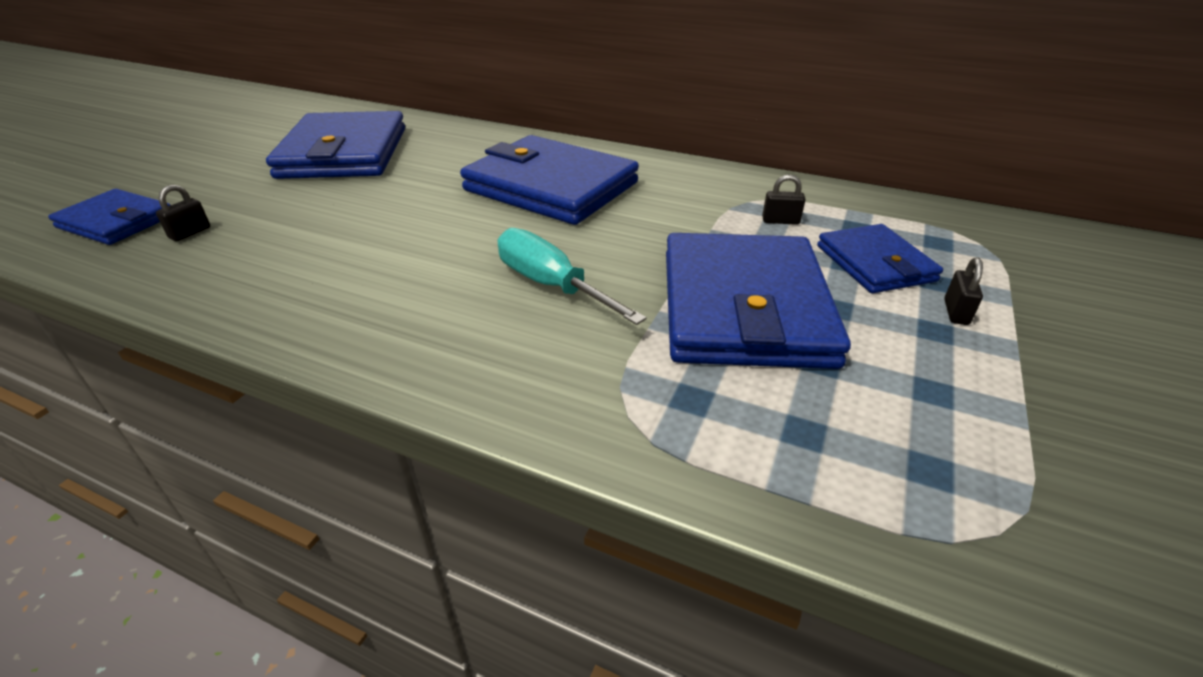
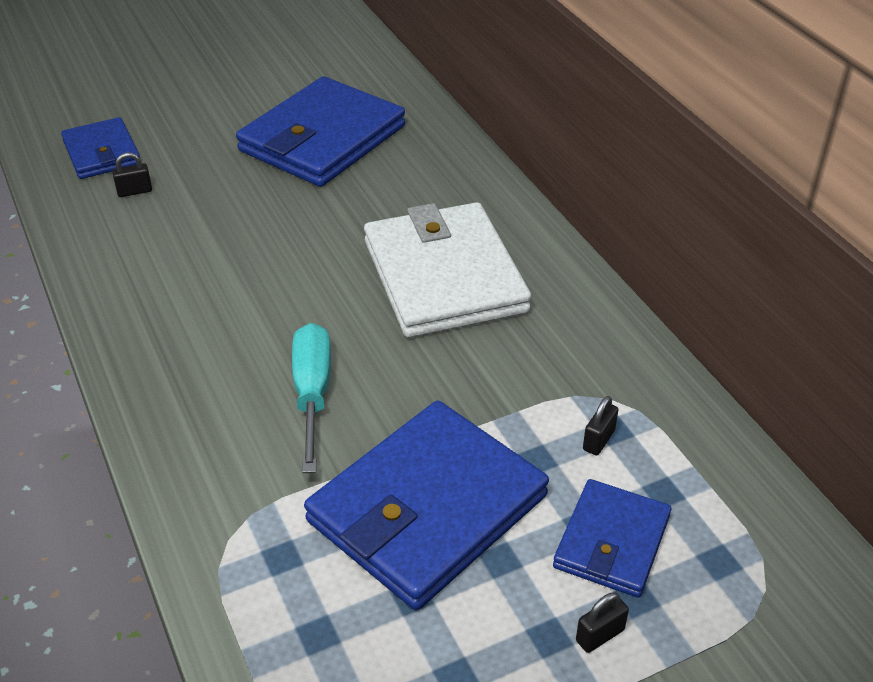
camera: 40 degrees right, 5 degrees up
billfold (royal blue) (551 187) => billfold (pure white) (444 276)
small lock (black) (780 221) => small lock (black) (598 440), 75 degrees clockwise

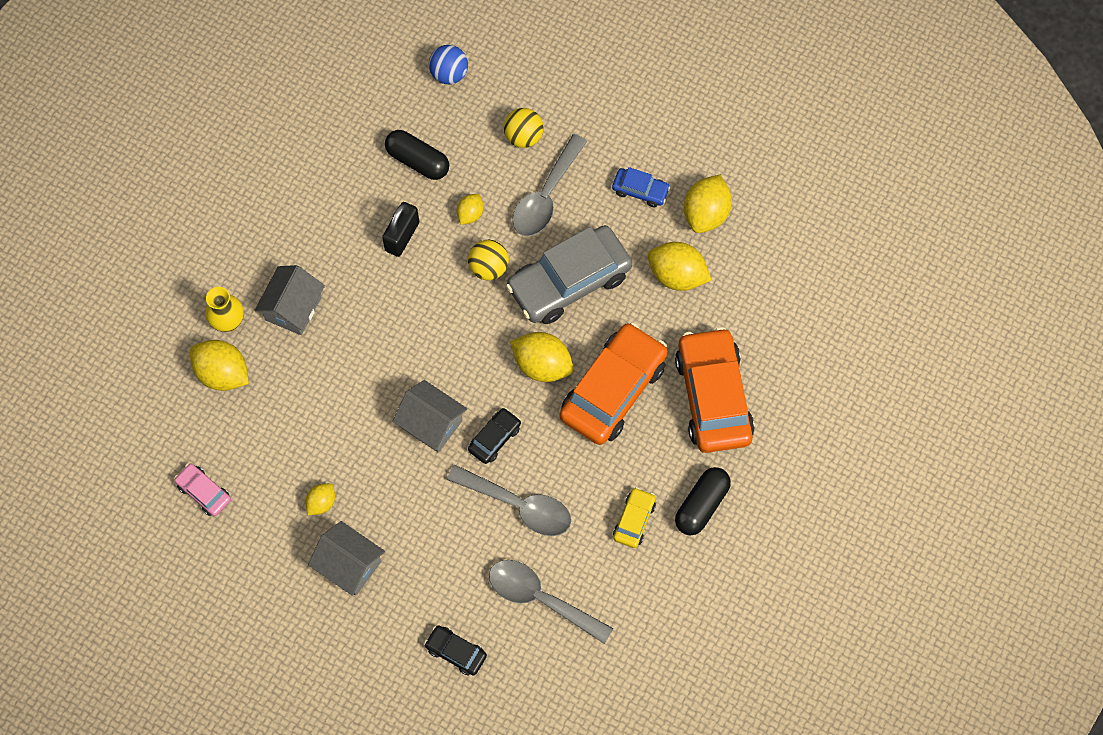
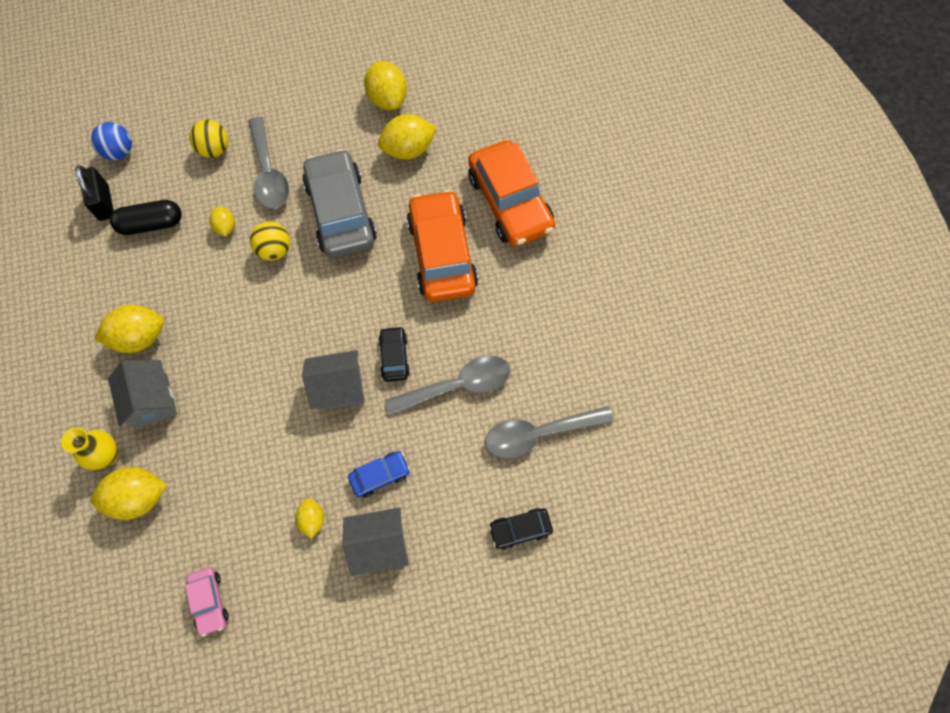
camera: 45 degrees left, 0 degrees up
small lock (black) (402 236) => small lock (black) (104 203), shifted
citrus fruit (bright yellow) (542 365) => citrus fruit (bright yellow) (140 337), shifted
car (pink) (204 492) => car (pink) (209 601), 105 degrees counterclockwise
car (ash-grey) (569 281) => car (ash-grey) (340 212), 150 degrees clockwise
car (royal blue) (640 190) => car (royal blue) (380 475), shifted
car (bright orange) (713 397) => car (bright orange) (510 202), 150 degrees counterclockwise
car (bright yellow) (634 520) => nothing
pill shape (black) (701 505) => nothing

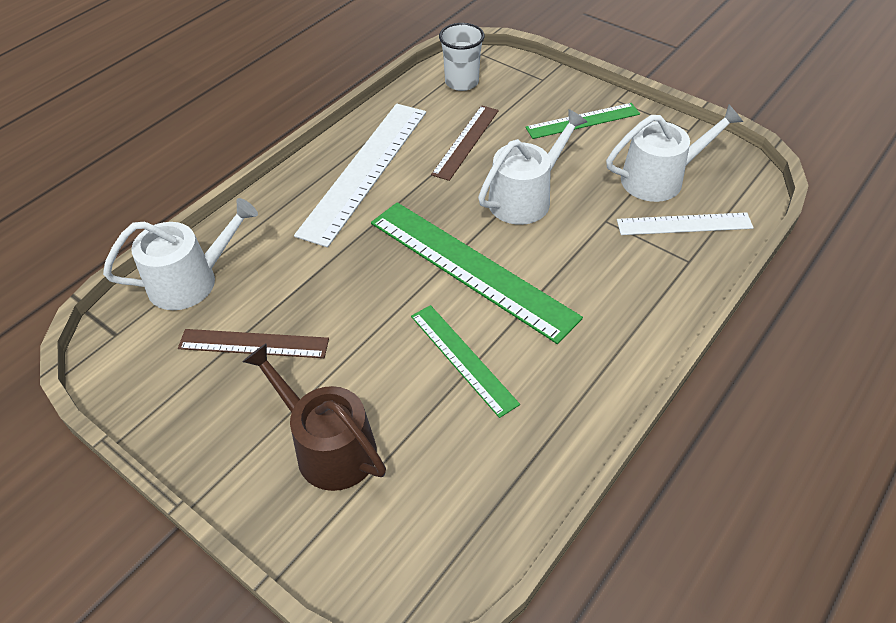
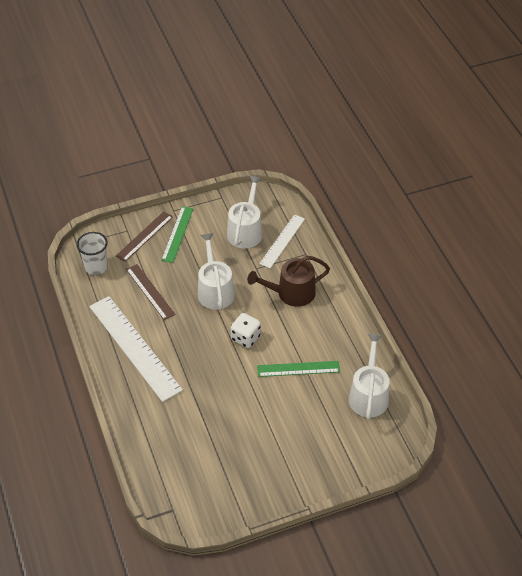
camera: 60 degrees left, 0 degrees up
measuring stick (dark brown) (253 344) => measuring stick (dark brown) (144 236), shifted
measuring stick (green) (470 269) => game die (pure white) (245 337)
sprinkling can (dark brown) (328 447) => sprinkling can (dark brown) (291 293), shifted
sprinkling can (pure white) (191 281) => sprinkling can (pure white) (368 395), shifted

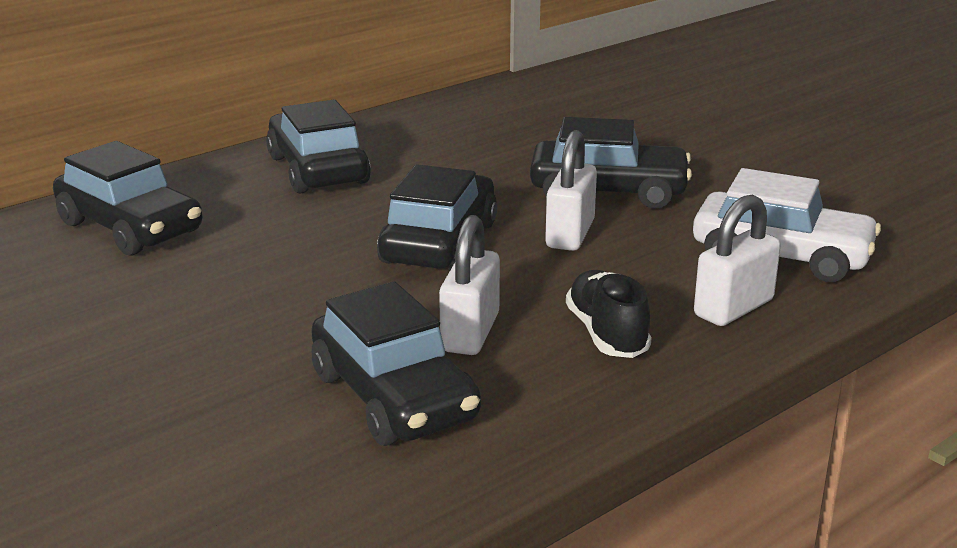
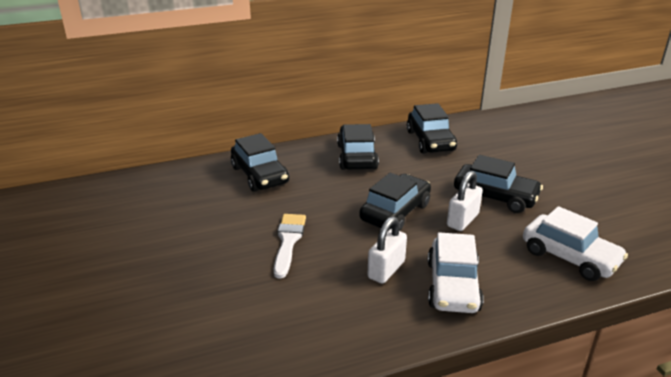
camera: 20 degrees right, 5 degrees up
nothing => brush (pure white) (288 241)
car (black) (394 397) => car (black) (430 141), shifted
sneaker (black) (607 334) => car (pure white) (453 286)
small lock (pure white) (733 308) => nothing

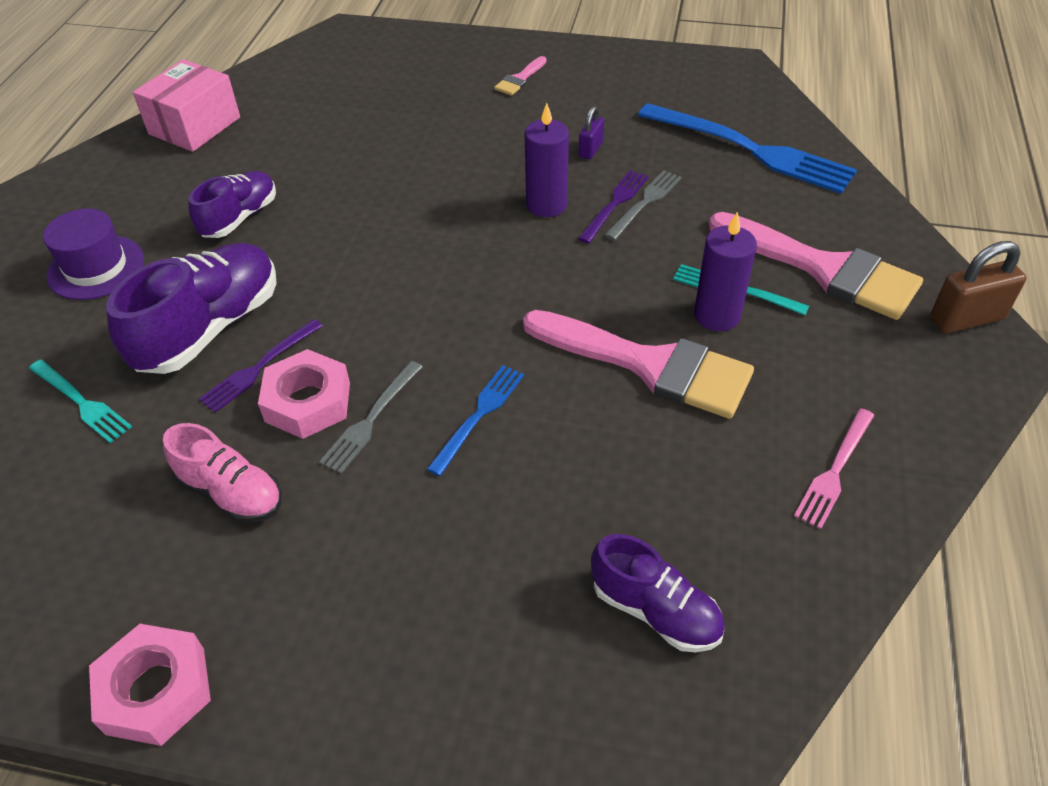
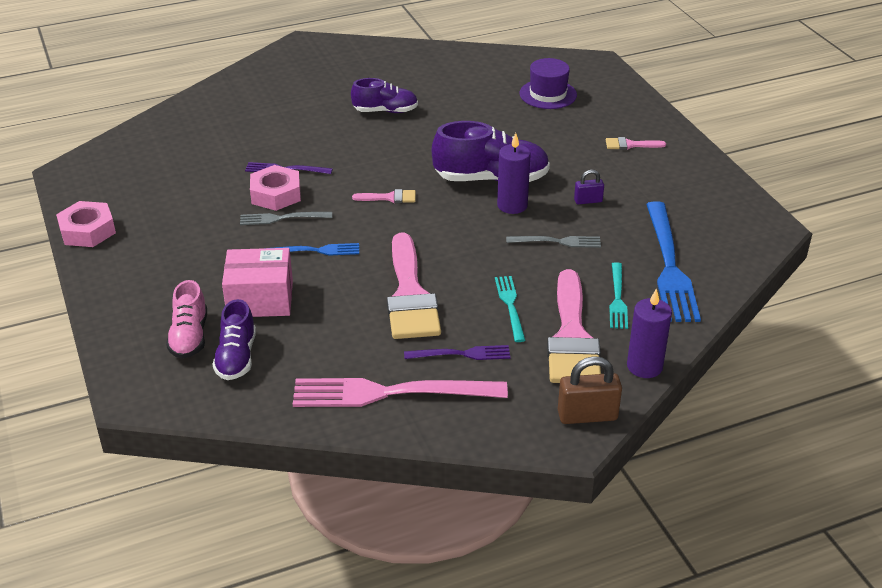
camera: 55 degrees right, 10 degrees down
sneaker (pink) (231 493) => sneaker (pink) (189 337), shifted
box (pink) (194 126) => box (pink) (260 299), shifted
dinner fork (pink) (834 472) => dinner fork (pink) (388 393), x1.94
nothing => brush (pink) (389 198)
dinner fork (royal purple) (615 203) => dinner fork (royal purple) (462 354), shifted
sneaker (royal purple) (210 328) => sneaker (royal purple) (491 179), shifted
tall hat (royal purple) (96 267) => tall hat (royal purple) (548 94), shifted
small lock (dark brown) (966 318) => small lock (dark brown) (587 415), 45 degrees counterclockwise
dinner fork (aqua) (82 403) => dinner fork (aqua) (618 299), shifted
wax candle (royal purple) (717 315) => wax candle (royal purple) (644 366), shifted

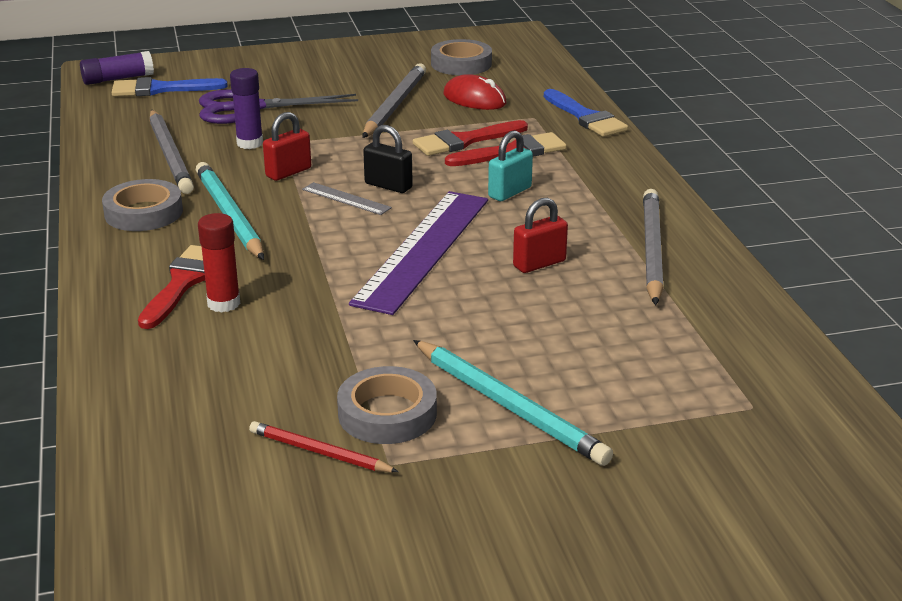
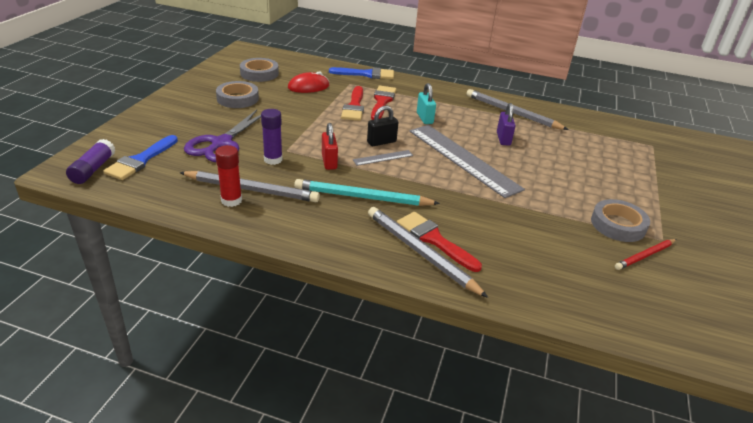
camera: 60 degrees left, 5 degrees up
glue stick (red) (224 303) => glue stick (red) (231 200), shifted
tape (ash-grey) (143 212) => tape (ash-grey) (237 98), shifted
pencil (ash-grey) (394 105) => pencil (ash-grey) (421 253), shifted
measuring stick (royal purple) (423 250) => measuring stick (ash-grey) (463 159)
small lock (red) (539 264) => small lock (royal purple) (503 139)
pencil (aqua) (508 406) => nothing

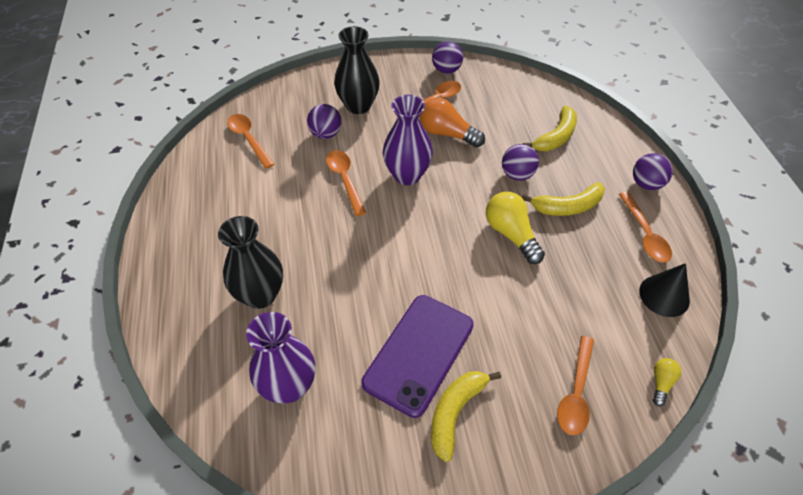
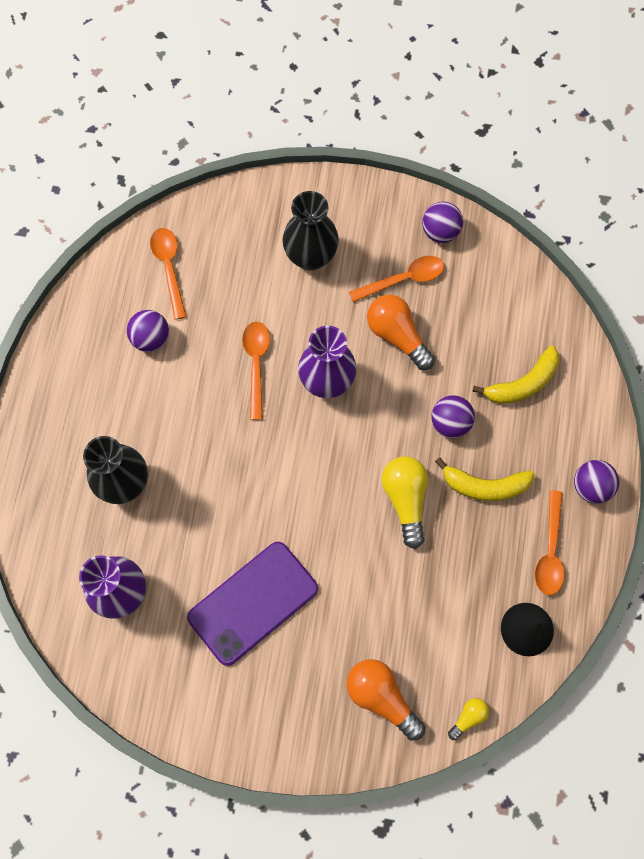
camera: 20 degrees right, 20 degrees up
ball (royal purple) (326 134) => ball (royal purple) (151 338), shifted
tablespoon (bright orange) (576 393) => lightbulb (bright orange) (381 697)
banana fruit (bright yellow) (455 413) => nothing

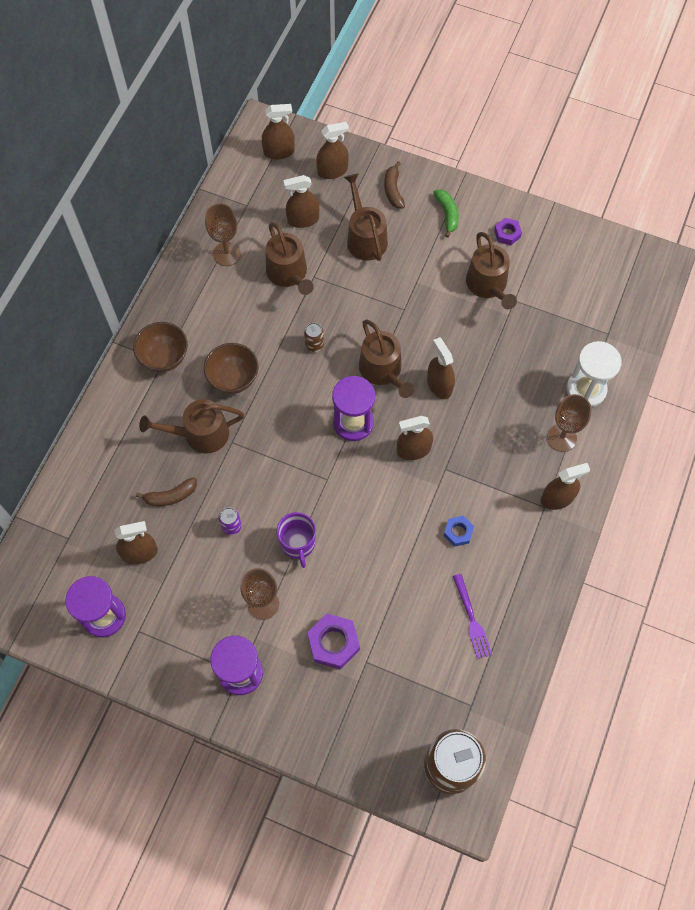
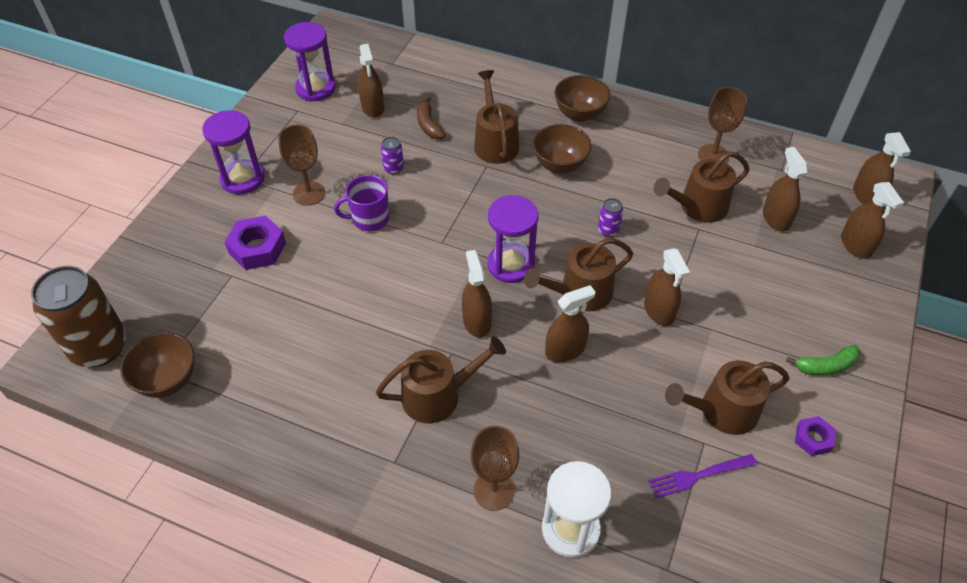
camera: 90 degrees right, 15 degrees down
nothing => deep dish (dark brown) (168 380)
sprinkling can (dark brown) (365 238) => sprinkling can (dark brown) (438 395), shifted
soda can (dark brown) (314 345) => soda can (royal purple) (608 230)
sprayer (dark brown) (557 498) => sprayer (dark brown) (659 310), shifted
dinner fork (royal purple) (472 619) => dinner fork (royal purple) (698 476), shifted
banana fruit (dark brown) (393 190) => nothing
nut (royal blue) (458 532) => nothing

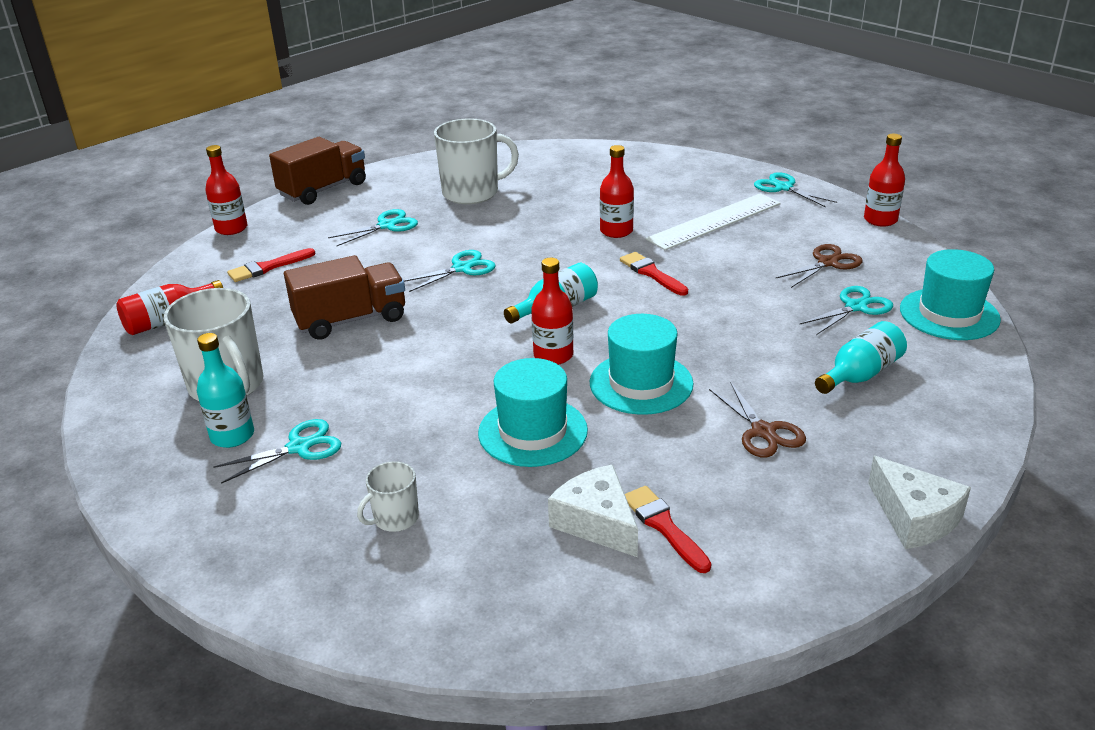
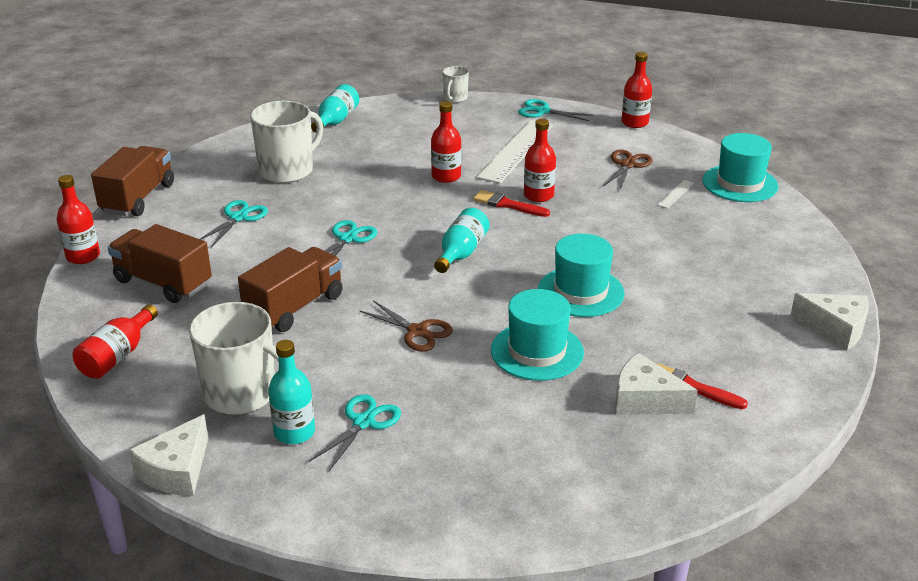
camera: 30 degrees left, 0 degrees up
brush (red) (268 267) => toy truck (dark brown) (163 283)
nothing => cheese wedge (pure white) (177 471)
bottle (aqua) (860 374) => bottle (aqua) (336 121), shifted
shears (dark brown) (763 431) => shears (dark brown) (417 331), shifted
tea mug (pure white) (395 518) => tea mug (pure white) (455 98), shifted
bottle (red) (553 355) => bottle (red) (538 195), shifted
shears (aqua) (856 307) => measuring stick (pure white) (676 194)

